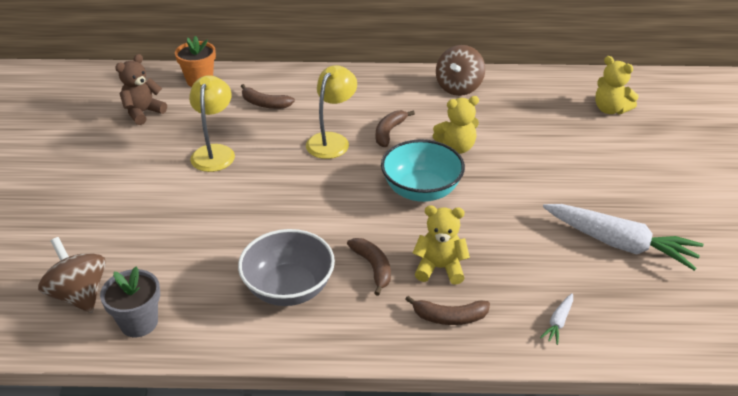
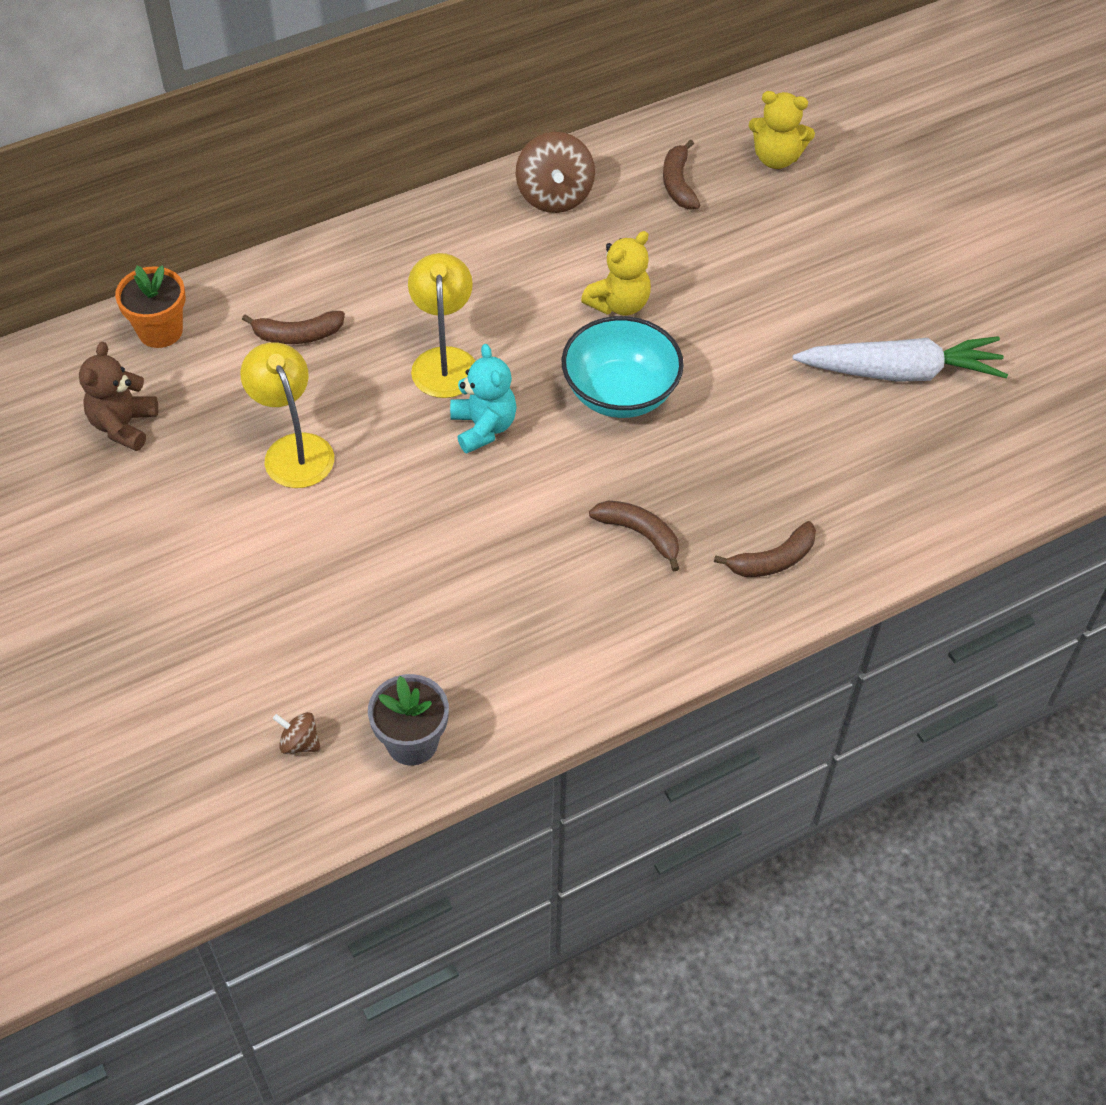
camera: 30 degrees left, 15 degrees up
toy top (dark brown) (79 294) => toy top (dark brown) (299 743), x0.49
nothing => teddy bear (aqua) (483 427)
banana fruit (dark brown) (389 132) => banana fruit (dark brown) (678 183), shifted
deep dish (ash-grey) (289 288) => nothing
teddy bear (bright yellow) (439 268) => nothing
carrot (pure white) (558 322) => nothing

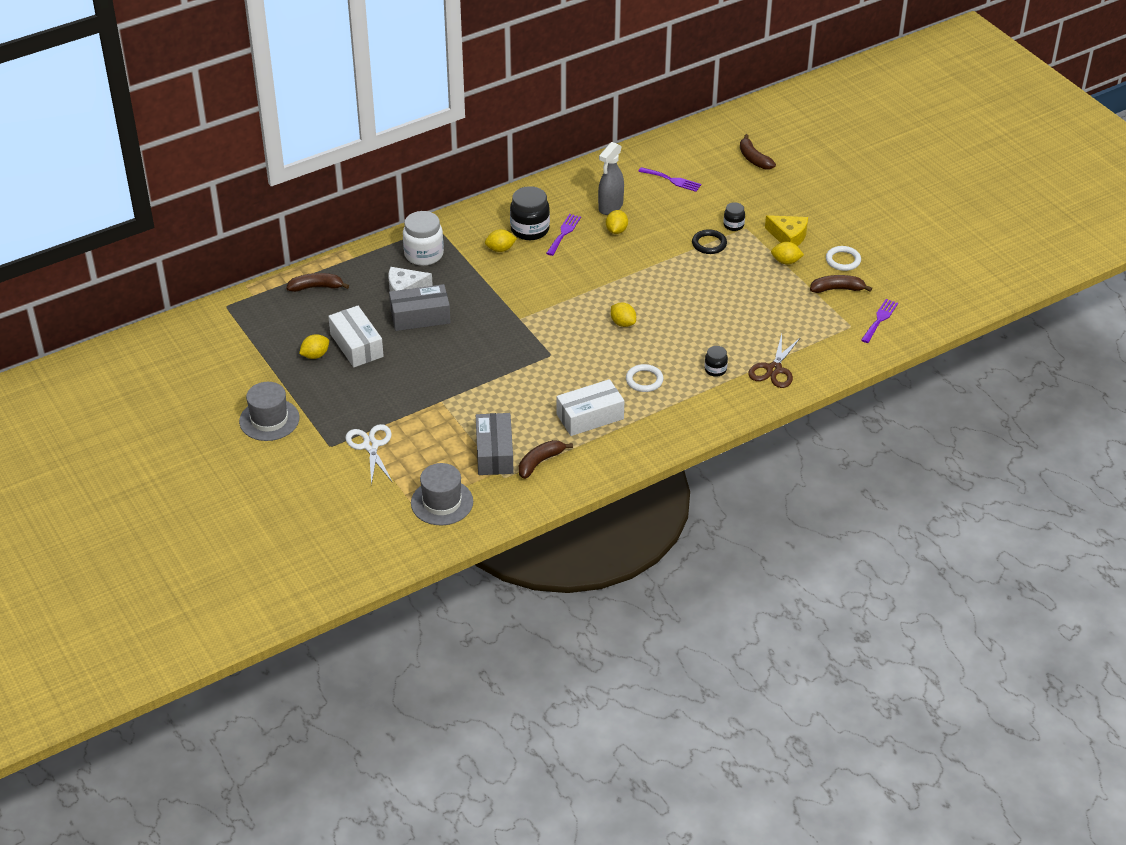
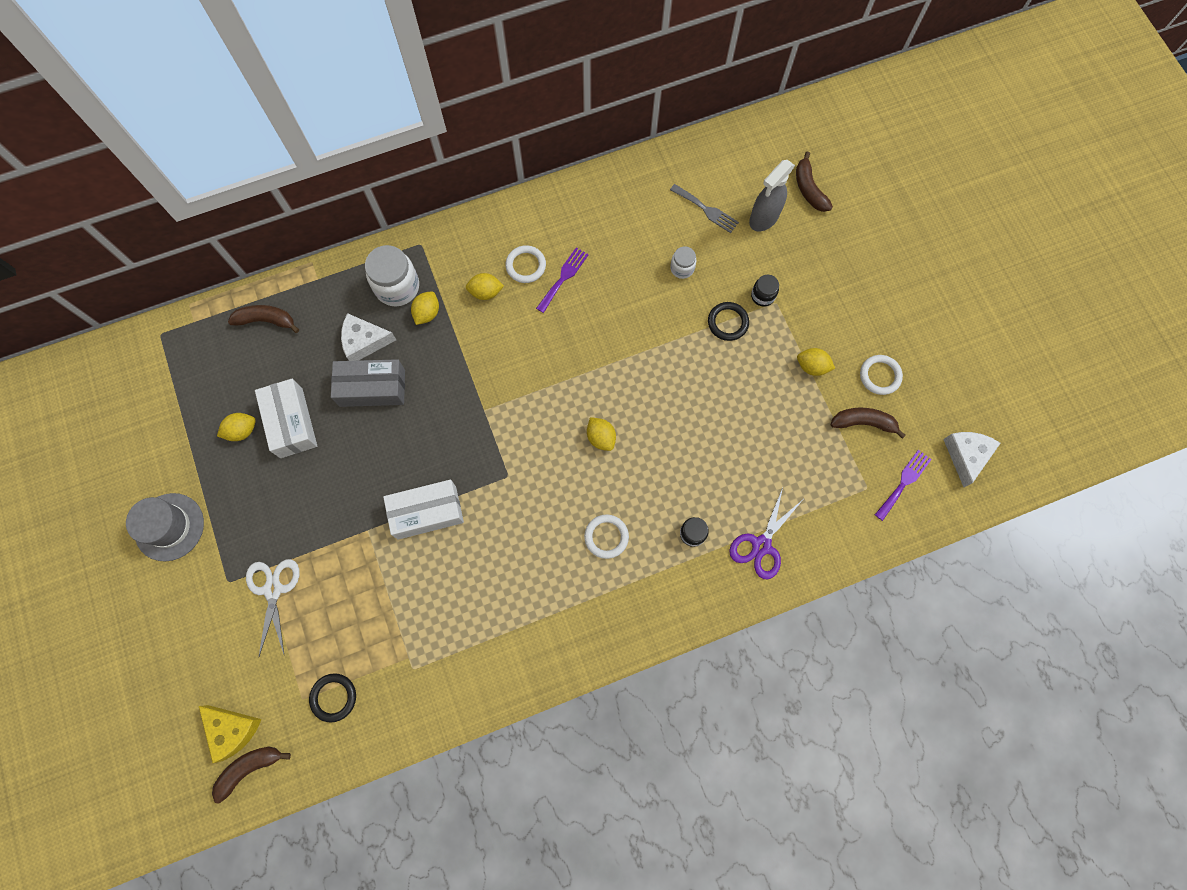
camera: 10 degrees right, 30 degrees up
cheese wedge (bright yellow) (788 236) => cheese wedge (bright yellow) (232 730), shifted
banana fruit (dark brown) (540 462) => banana fruit (dark brown) (249 768), shifted
tall hat (ash-grey) (442 502) => hoop (black) (333 697)
box (pure white) (590 417) => box (pure white) (427 512), shifted
citrus fruit (bright yellow) (616 230) => citrus fruit (bright yellow) (427 313), shifted
jar (black) (530 230) => hoop (pure white) (526 265)
dinner fork (royal purple) (672 180) => dinner fork (ash-grey) (706 210)
nothing => jar (pure white) (682 268)
shears (dark brown) (774 369) => shears (royal purple) (761 545)
sprayer (ash-grey) (610 207) => sprayer (ash-grey) (763 218), shifted
nothing => cheese wedge (pure white) (966 455)
box (ash-grey) (494 453) => nothing

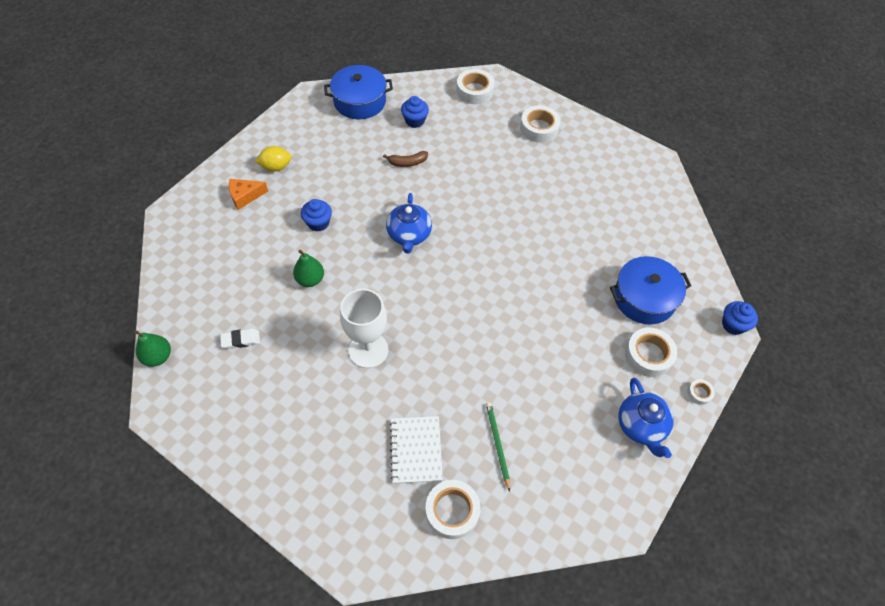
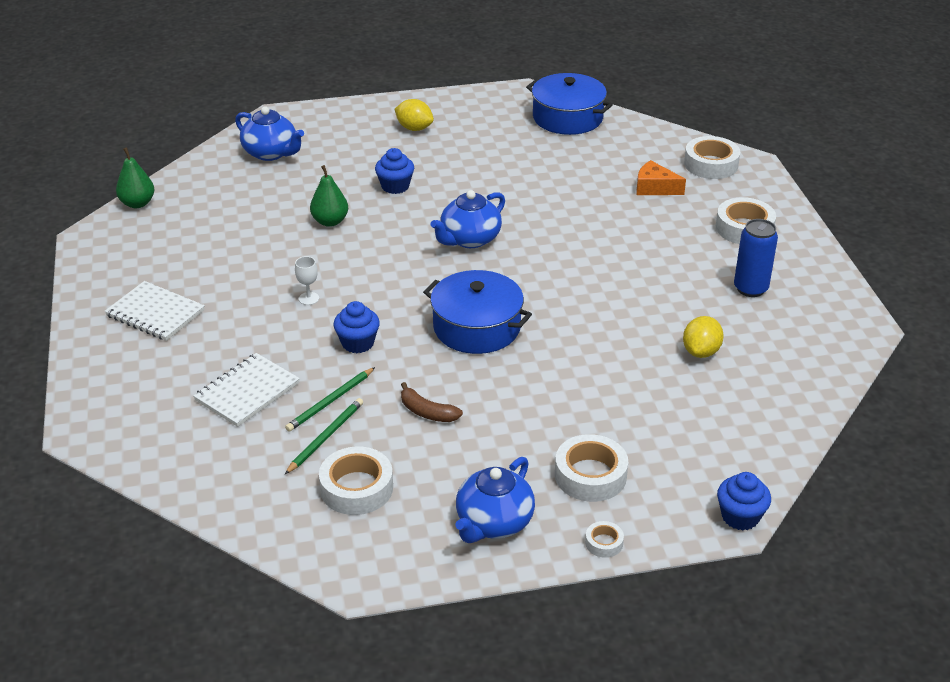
camera: 45 degrees right, 20 degrees down
nothing => notepad (pure white) (155 313)
nothing => tea pot (royal blue) (271 153)
nothing => pencil (green) (330 401)
chalice (pure white) (368 350) => chalice (pure white) (309 298), x0.40
tape (pure white) (452 511) => tape (pure white) (356 488), shifted
cupcake (royal blue) (415 121) => cupcake (royal blue) (357 343), shifted
banana fruit (dark brown) (407 162) => banana fruit (dark brown) (427 412), shifted
cooking pot (royal blue) (644 298) => cooking pot (royal blue) (477 327), shifted
cheese wedge (bright orange) (245 196) => cheese wedge (bright orange) (654 188), shifted
nothing => citrus fruit (bright yellow) (701 352)
nothing => soda can (royal blue) (750 288)
pencil eraser (pure white) (241 340) => nothing

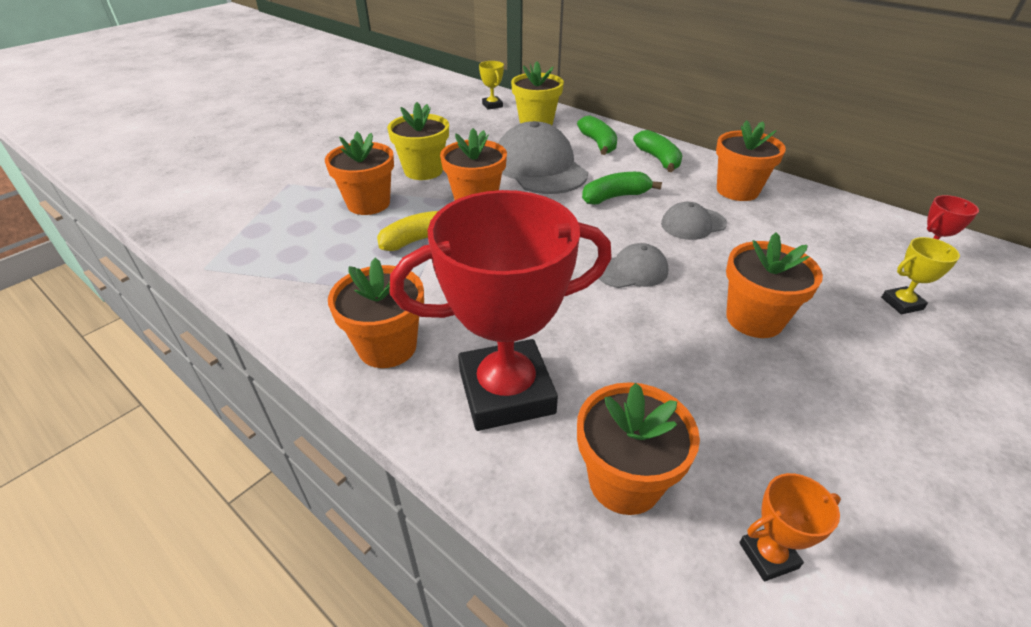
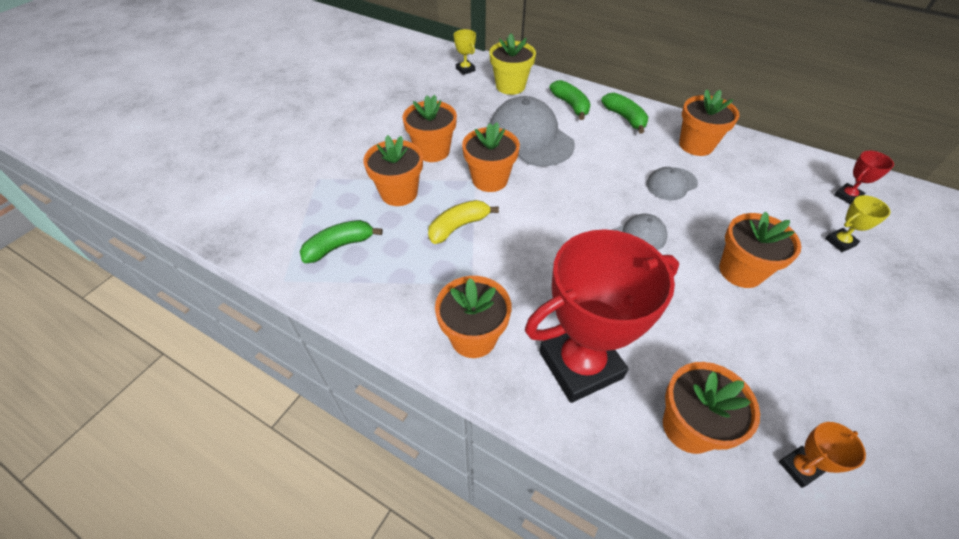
camera: 10 degrees left, 10 degrees up
banana fruit (green) (615 197) => banana fruit (green) (339 246), shifted
flower pot (bright yellow) (423 170) => flower pot (bright orange) (432 151)

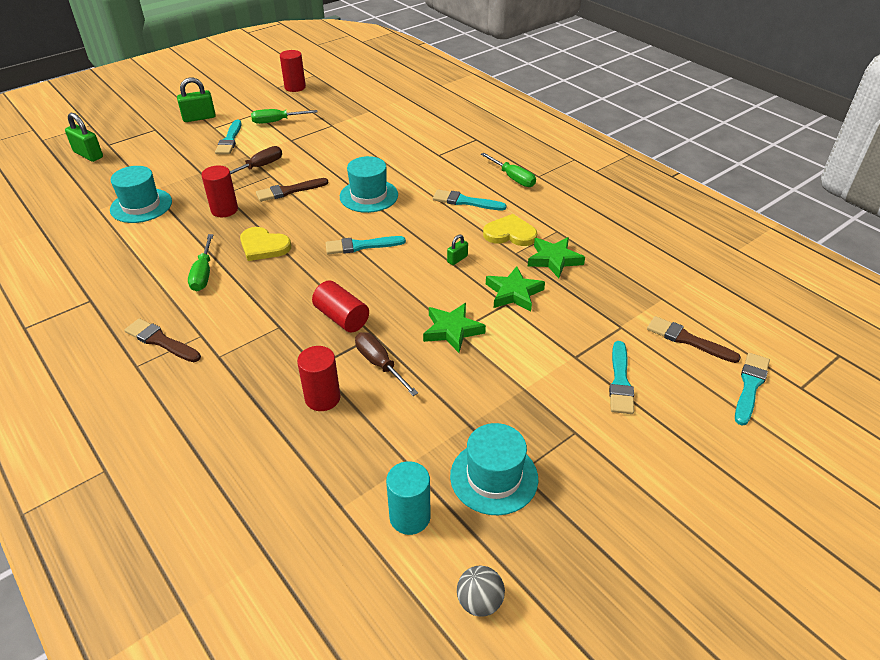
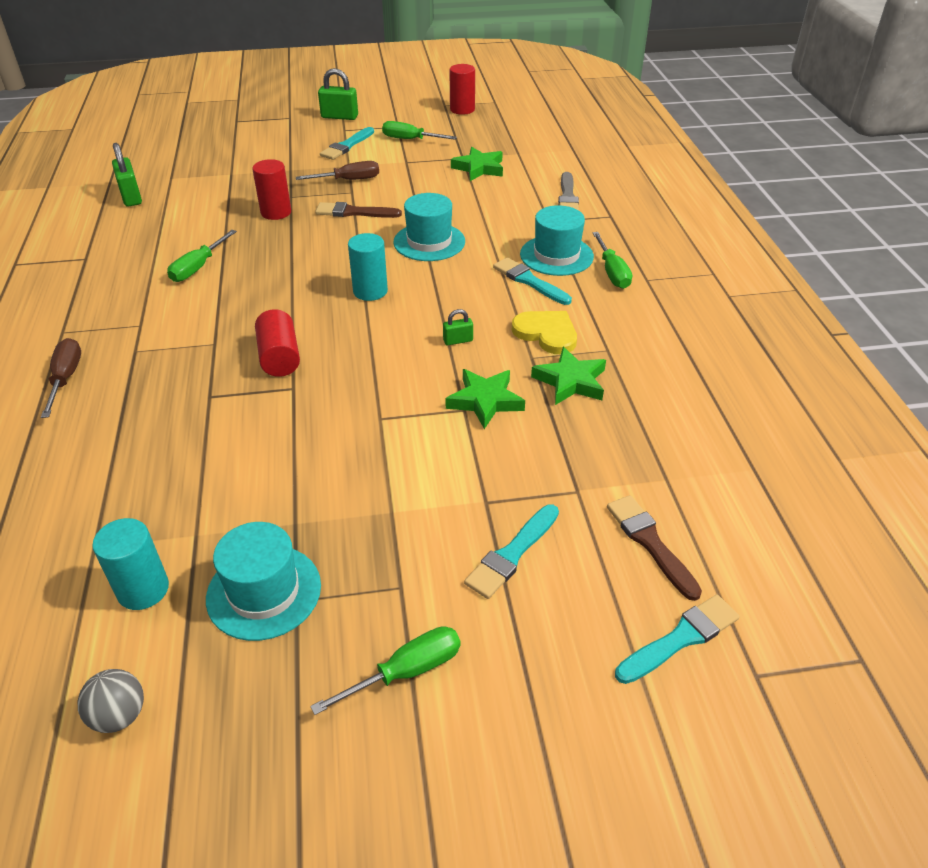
camera: 30 degrees right, 0 degrees up
screwdriver (dark brown) (380 364) => screwdriver (dark brown) (65 378), shifted
small lock (green) (88 155) => small lock (green) (131 197), shifted
nothing => screwdriver (green) (406 672)
brush (aqua) (361 246) => cylinder (aqua) (370 291)
star (green) (452 330) => star (green) (479 168), shifted
tall hat (aqua) (141 206) => tall hat (aqua) (556 255), shifted
nothing => brush (ash-grey) (567 197)
brush (dark brown) (161 341) => nothing
love heart (bright yellow) (263 246) => nothing
cylinder (red) (322 398) => nothing

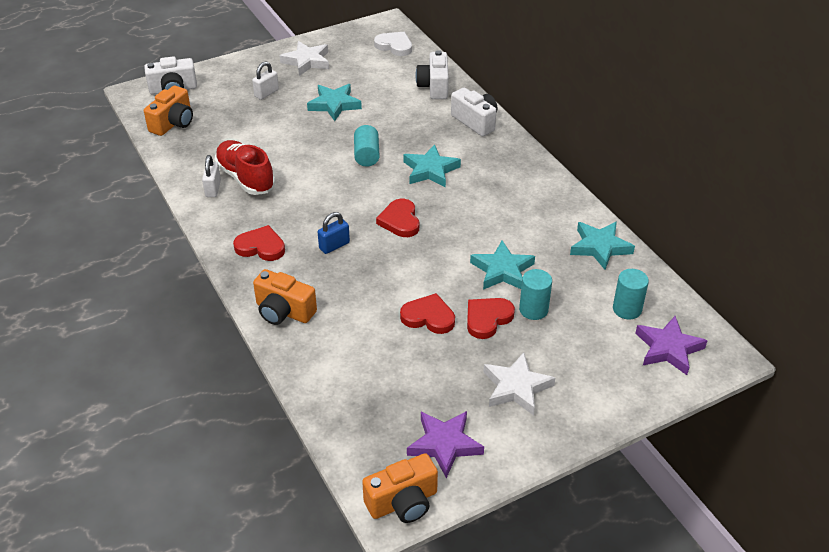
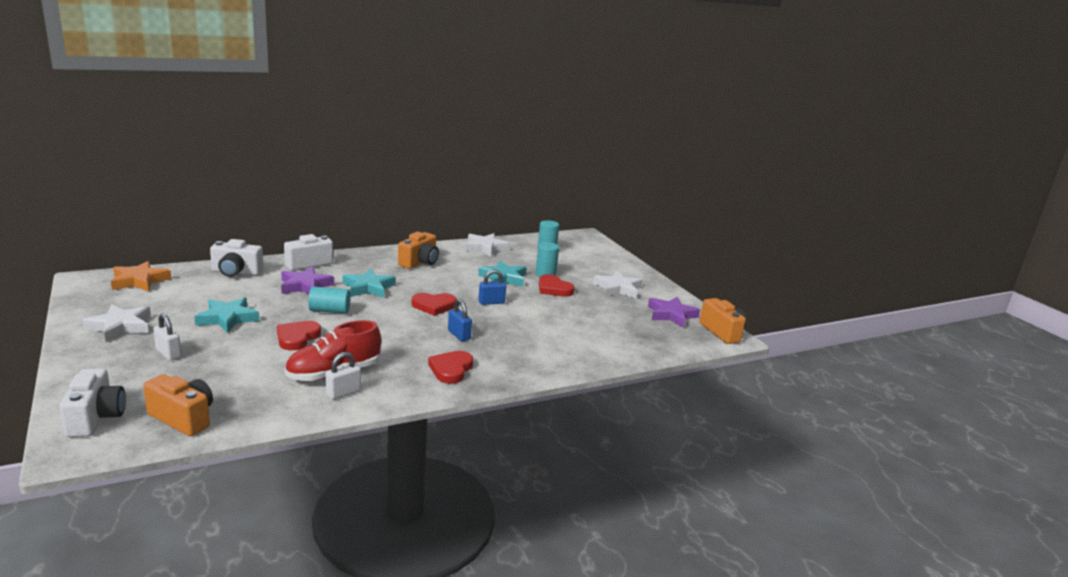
camera: 90 degrees left, 20 degrees down
love heart (pure white) (394 46) => star (bright orange) (139 281)
love heart (red) (428 317) => love heart (red) (297 337), shifted
star (royal purple) (668 348) => star (royal purple) (305 286), shifted
small lock (pure white) (213 189) => small lock (pure white) (343 393), 45 degrees counterclockwise
compact camera (bright orange) (283 311) => compact camera (bright orange) (419 262), shifted
star (aqua) (600 247) => star (pure white) (485 248)
nothing => small lock (royal blue) (491 302)

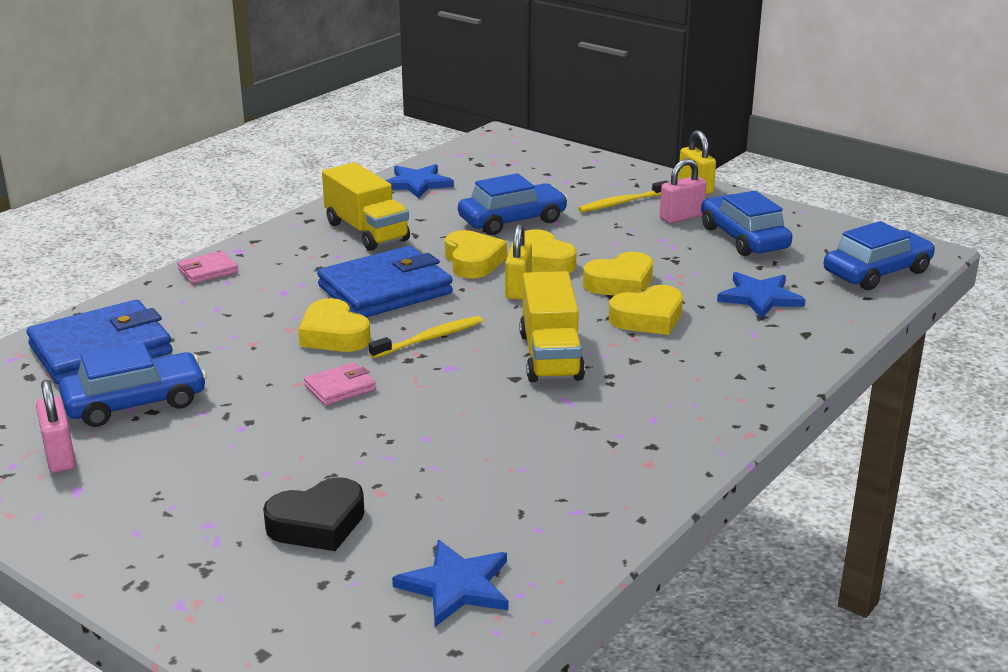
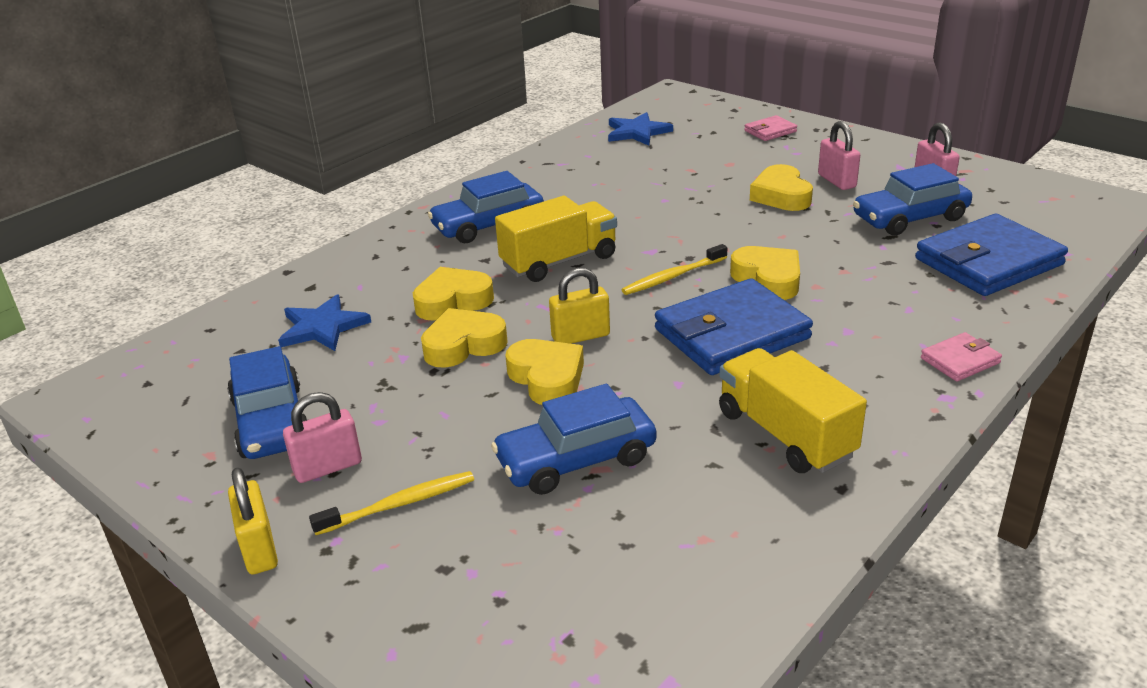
camera: 175 degrees left, 5 degrees up
car (royal blue) (877 272) => car (royal blue) (488 225), shifted
toy truck (bright yellow) (550 356) => toy truck (bright yellow) (559 261), 60 degrees clockwise
small lock (bright yellow) (518 289) => small lock (bright yellow) (580 336), 60 degrees clockwise
billfold (pink) (340 387) => billfold (pink) (770 131), shifted
love heart (bright yellow) (473 261) => love heart (bright yellow) (781 196), shifted
nothing => small lock (pink) (836 181)
love heart (black) (317 524) => nothing
star (royal blue) (417 183) => nothing

